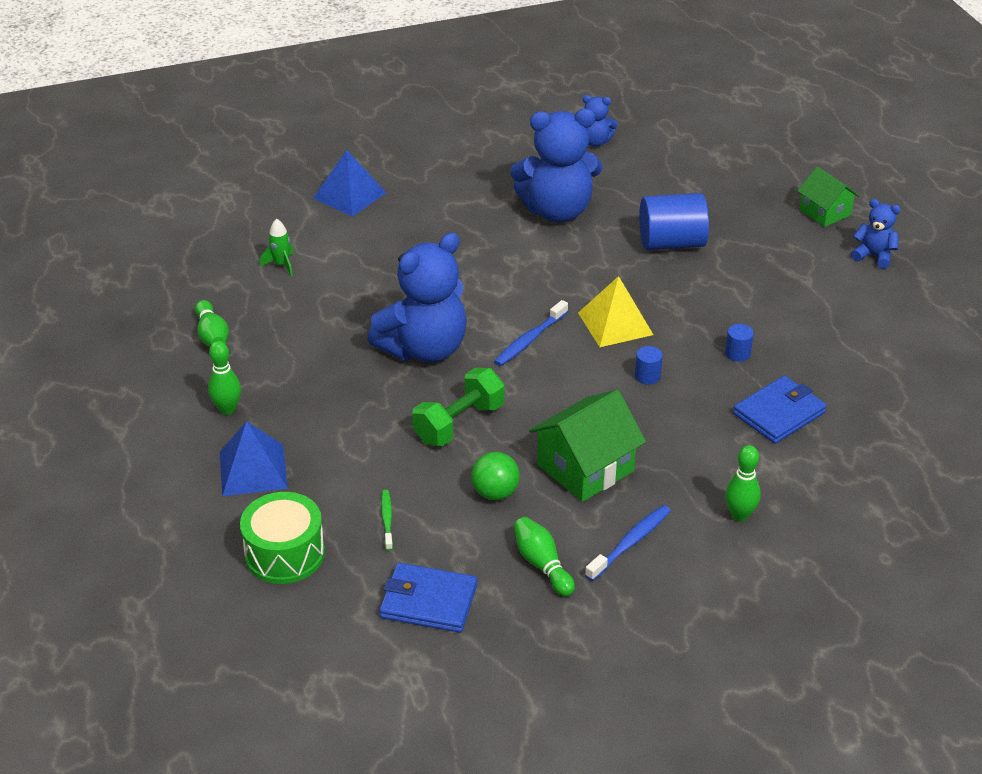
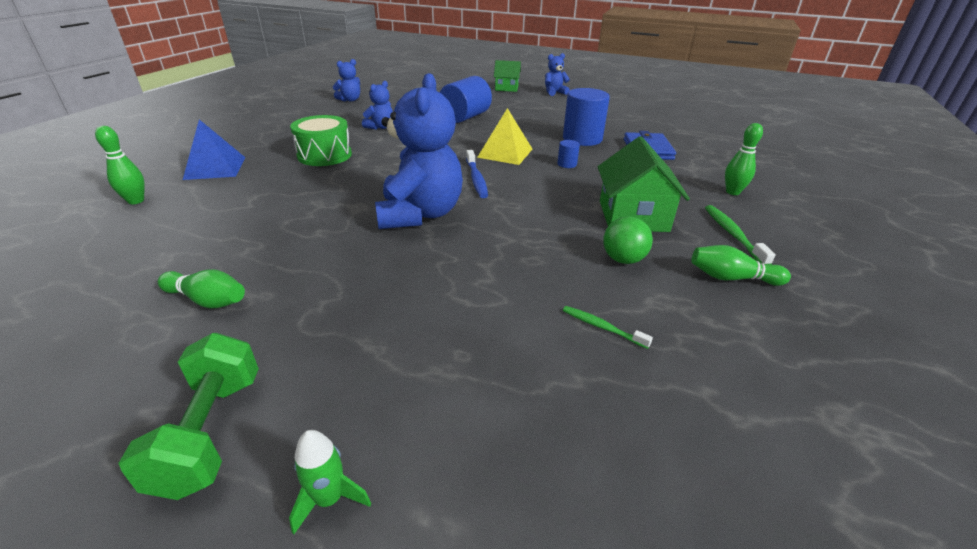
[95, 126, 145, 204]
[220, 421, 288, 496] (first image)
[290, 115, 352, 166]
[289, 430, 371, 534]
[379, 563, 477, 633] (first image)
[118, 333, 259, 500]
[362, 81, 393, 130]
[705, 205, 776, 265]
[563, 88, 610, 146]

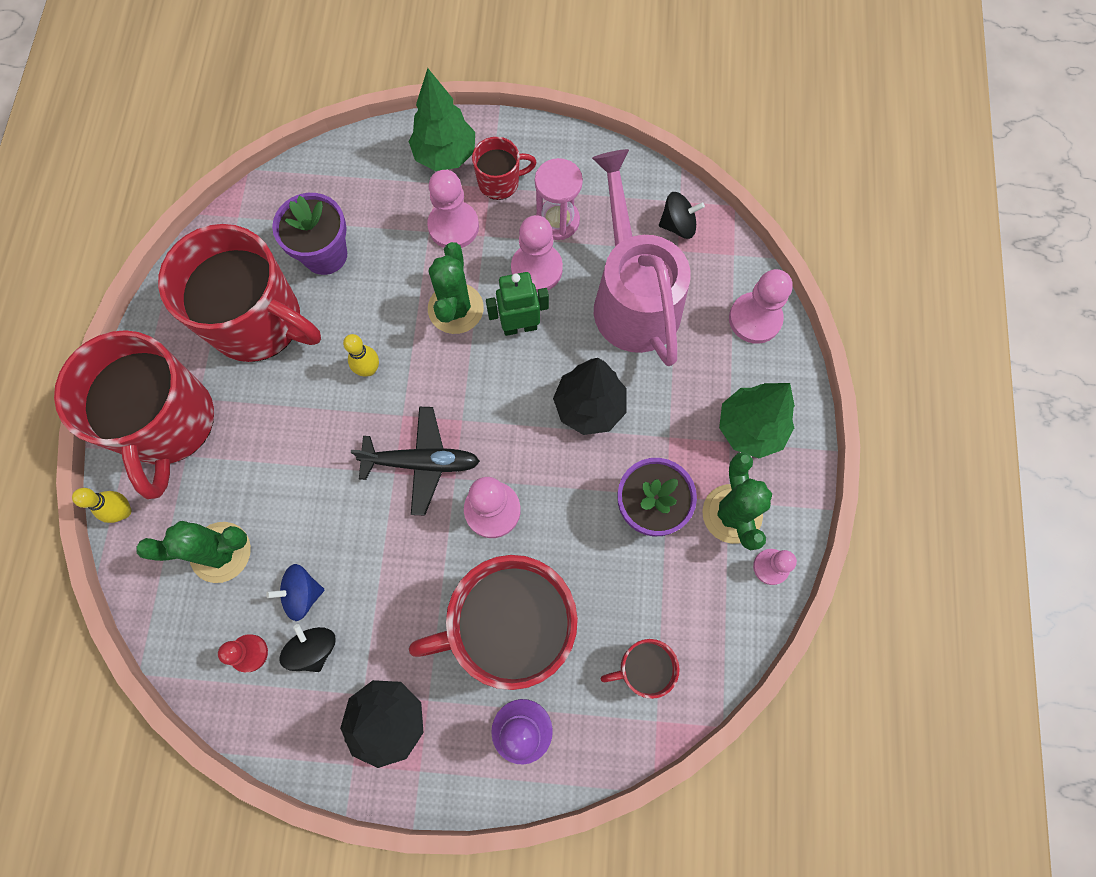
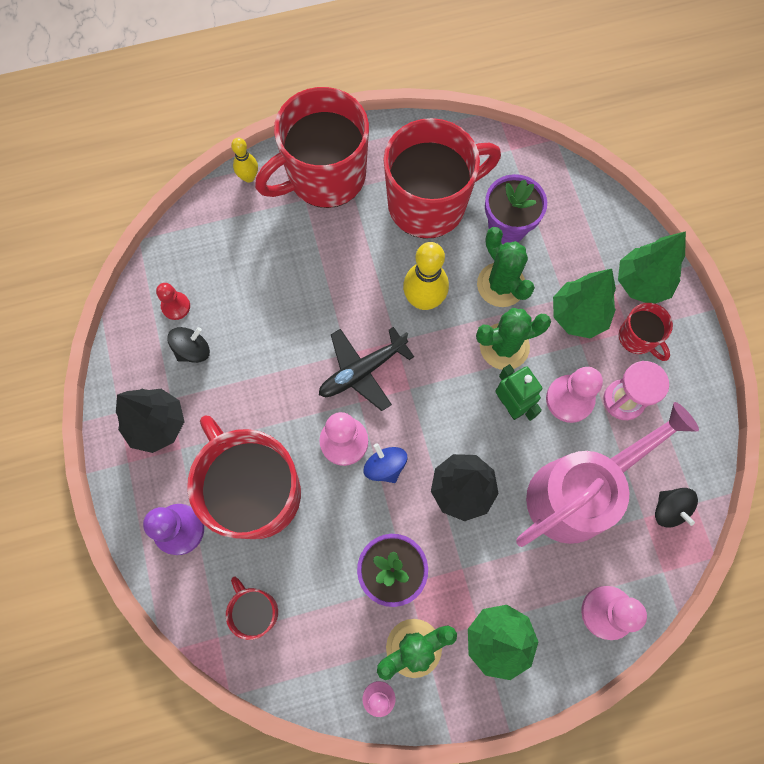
[477, 227, 535, 307]
[383, 118, 501, 238]
[364, 443, 407, 483]
[403, 242, 449, 310]
[319, 327, 414, 411]
[553, 269, 616, 339]

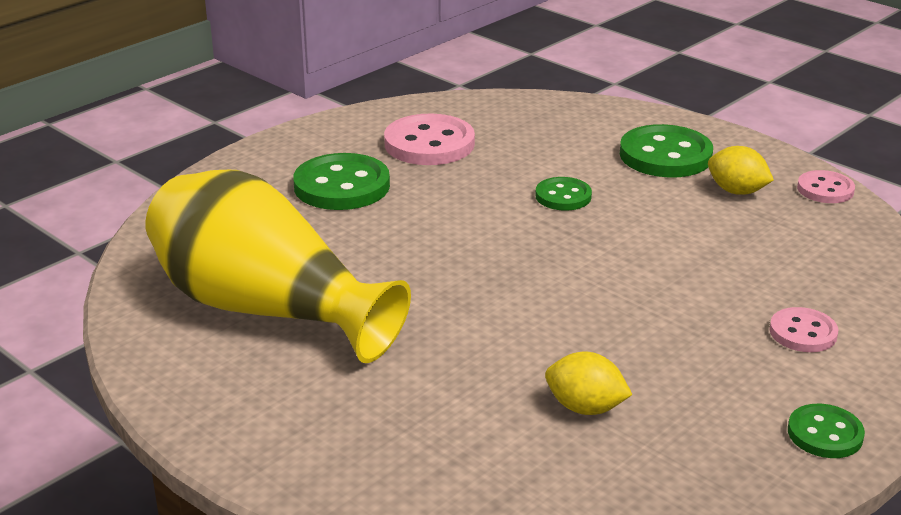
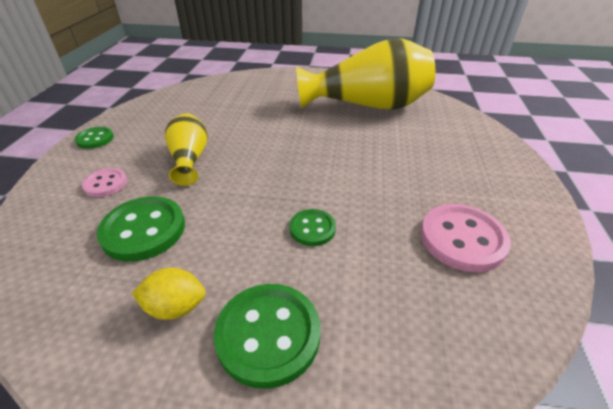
[96, 196, 185, 262]
[545, 352, 633, 415] (first image)
[797, 170, 855, 203] (first image)
[165, 113, 208, 186]

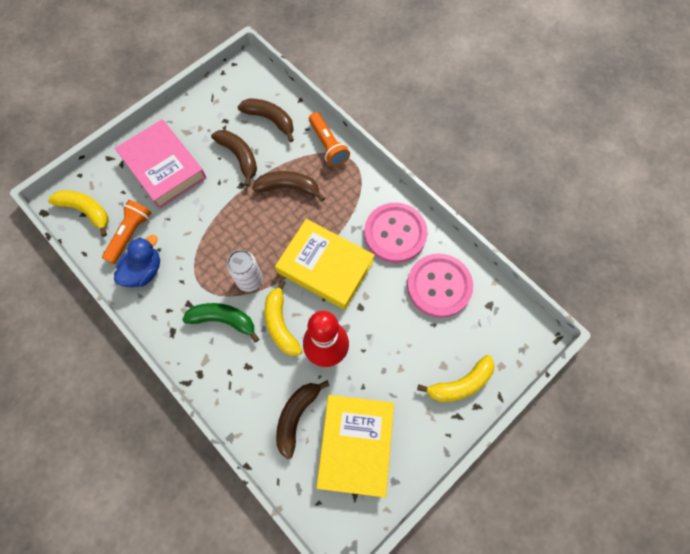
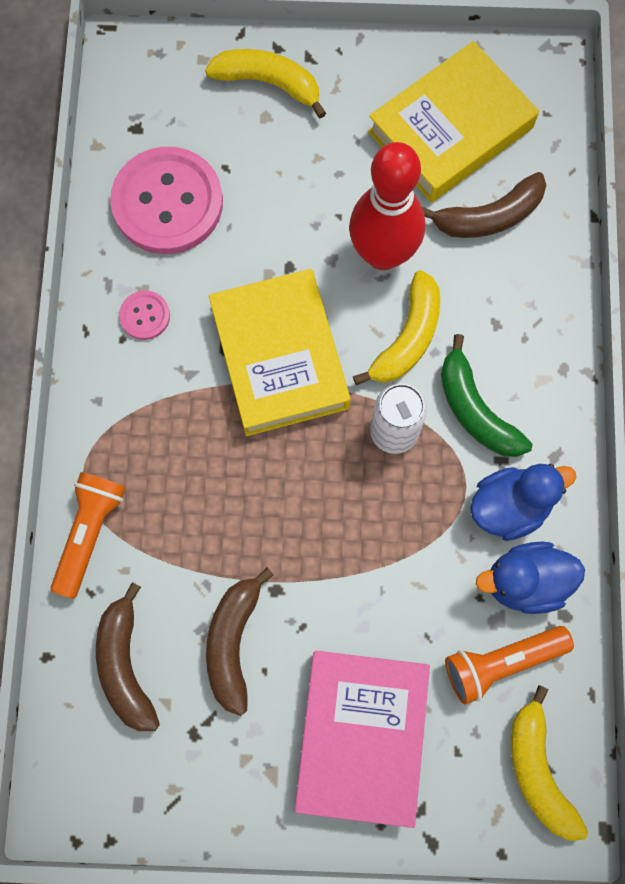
[252, 171, 325, 201] (first image)
[119, 291, 170, 340]
[470, 464, 576, 541]

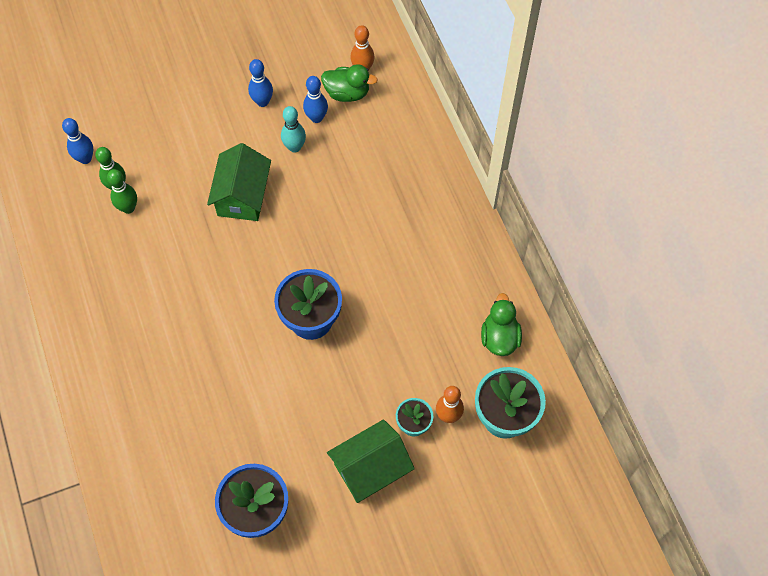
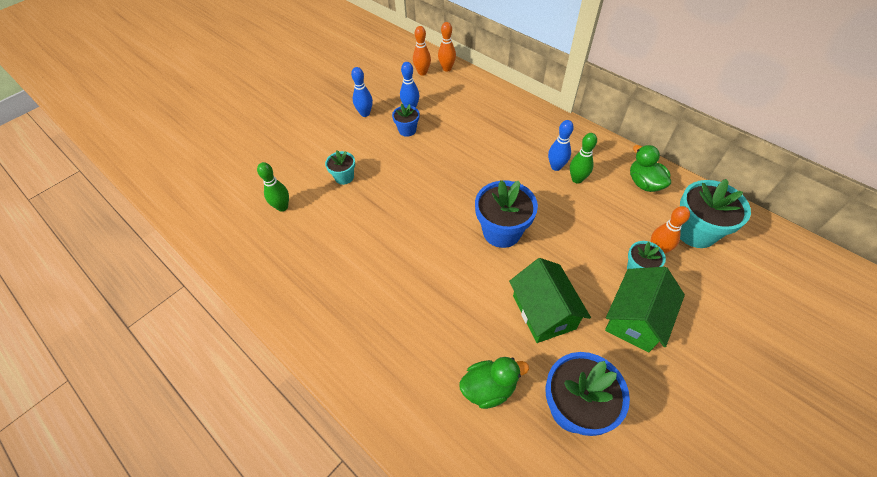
[548, 120, 574, 171]
[570, 133, 597, 184]
[509, 258, 591, 343]
[392, 104, 420, 137]
[459, 357, 529, 409]
[325, 150, 355, 185]
[438, 22, 456, 72]

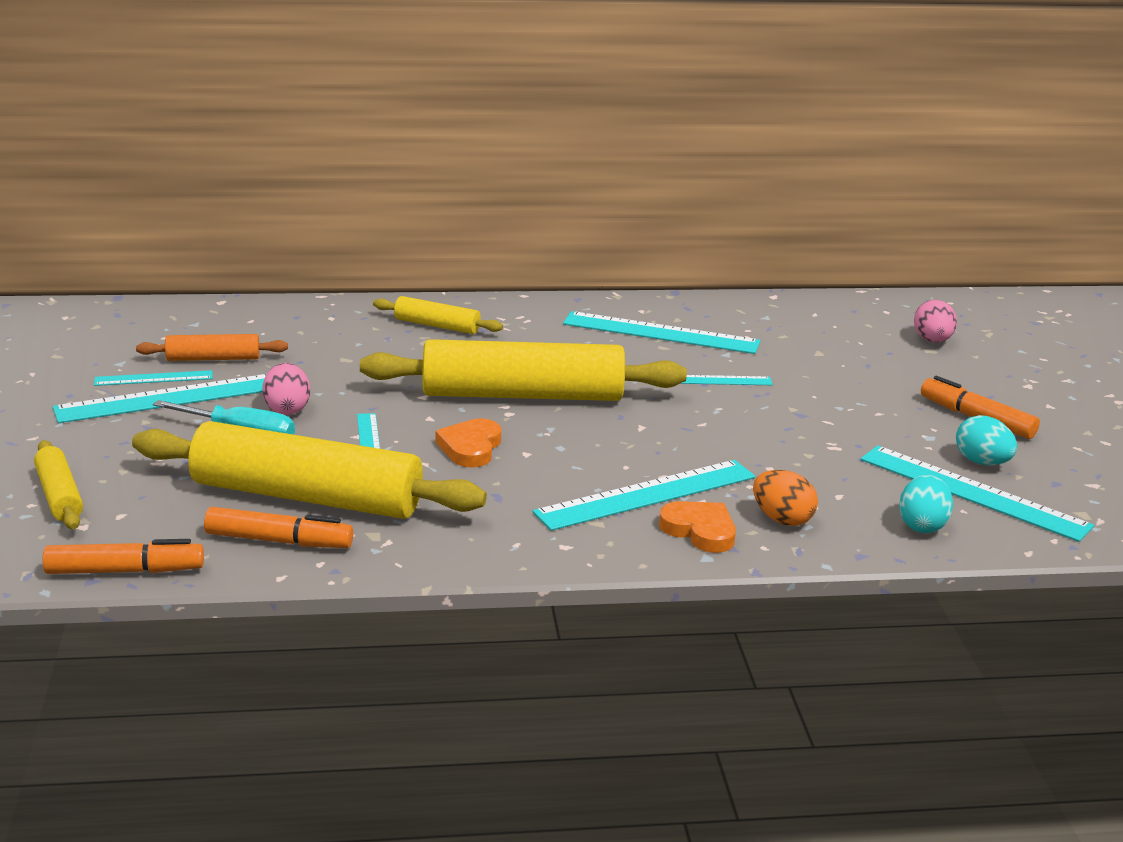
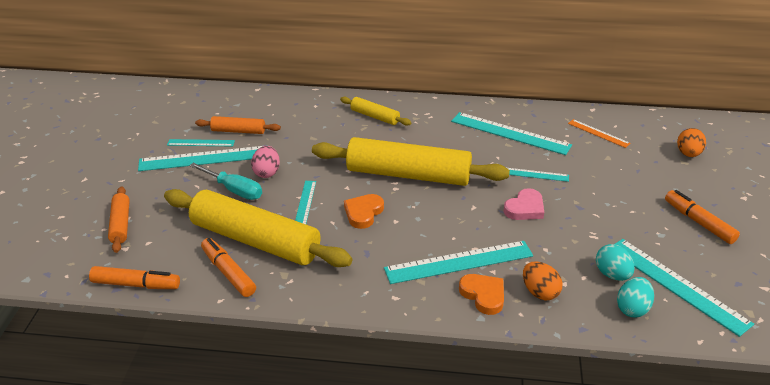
[108, 186, 130, 253]
[201, 238, 256, 297]
[677, 128, 706, 157]
[596, 244, 635, 281]
[504, 188, 544, 220]
[568, 119, 631, 148]

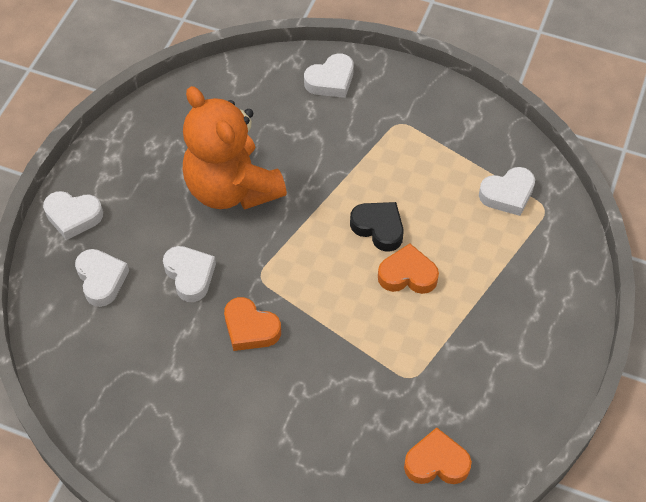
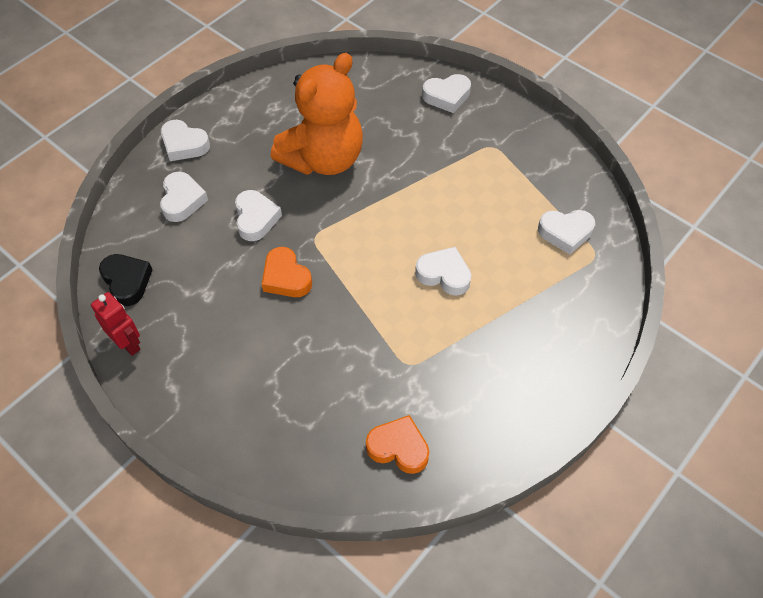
[271, 53, 363, 175]
[99, 254, 153, 306]
[415, 247, 472, 296]
[91, 292, 141, 356]

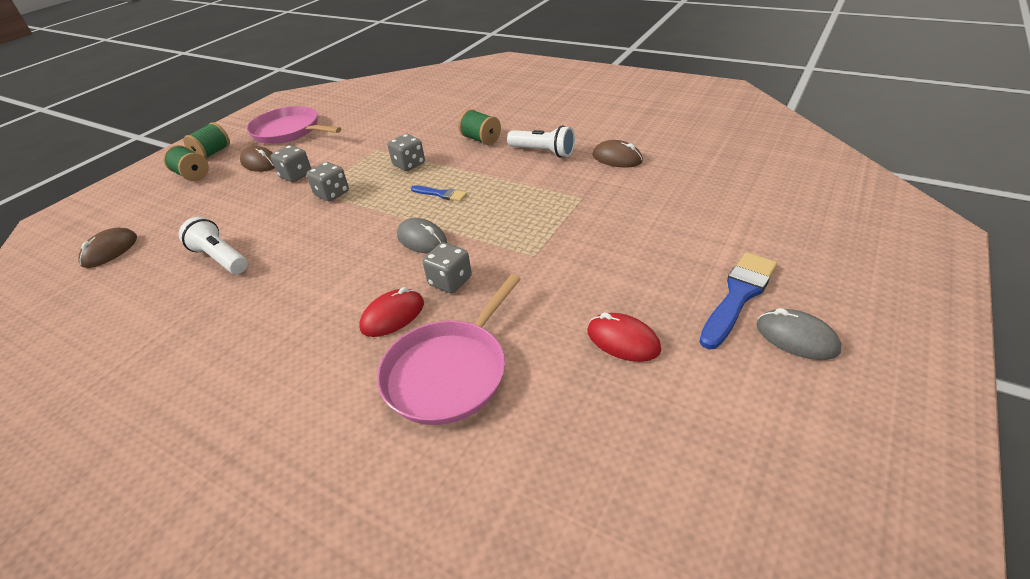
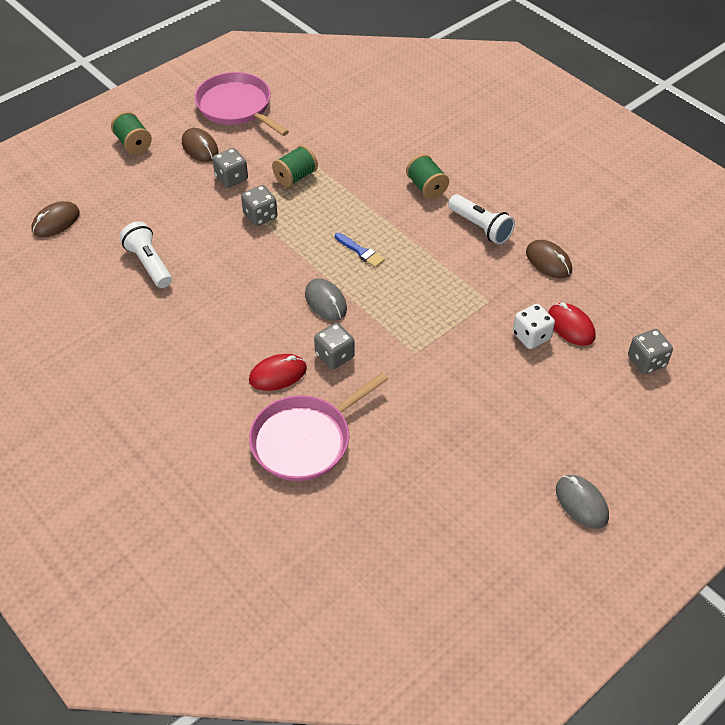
[272, 145, 318, 187]
[628, 329, 673, 374]
[548, 302, 596, 346]
[699, 252, 778, 349] (first image)
[513, 304, 555, 349]

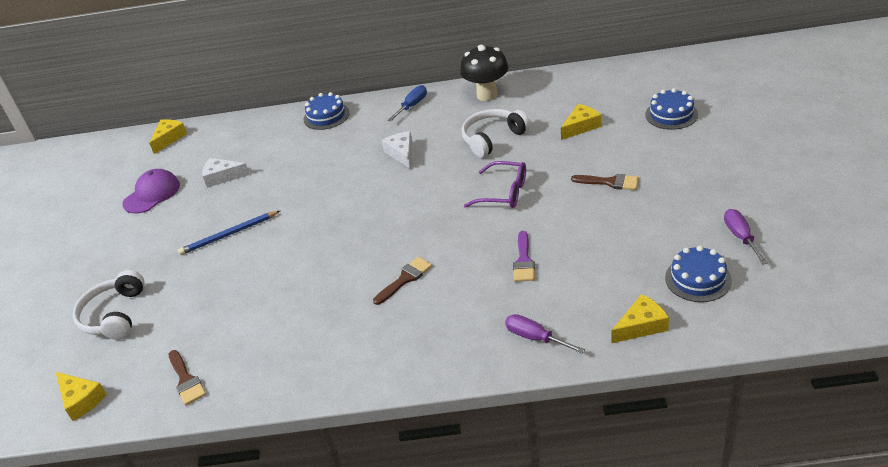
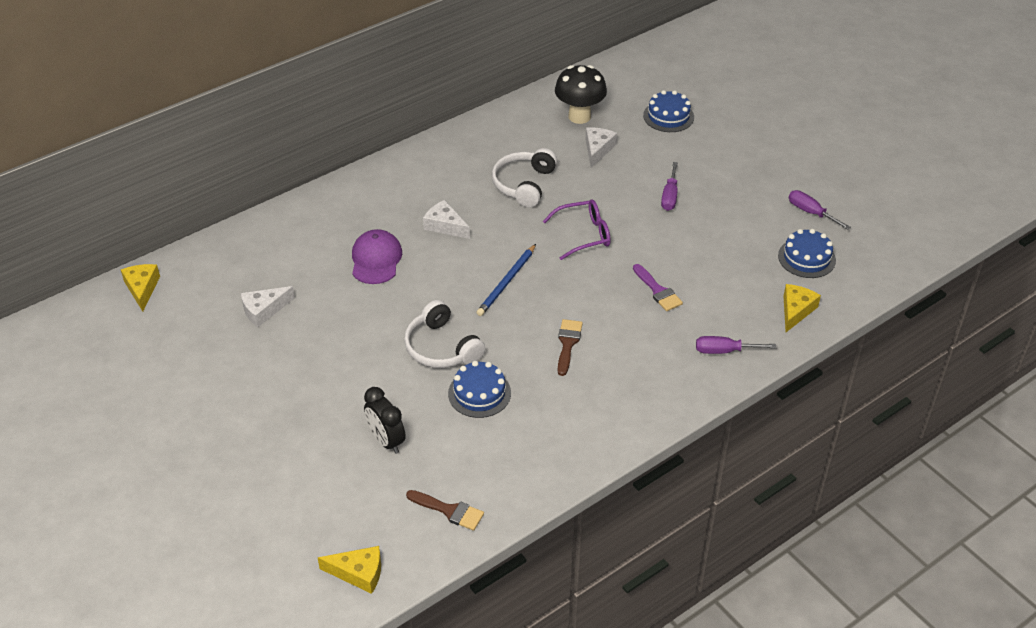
[404, 300, 485, 368]
[352, 229, 402, 284]
[476, 244, 536, 316]
[448, 361, 511, 418]
[388, 85, 427, 121] (first image)
[555, 65, 607, 124]
[586, 127, 617, 168]
[661, 162, 678, 211]
[364, 387, 406, 454]

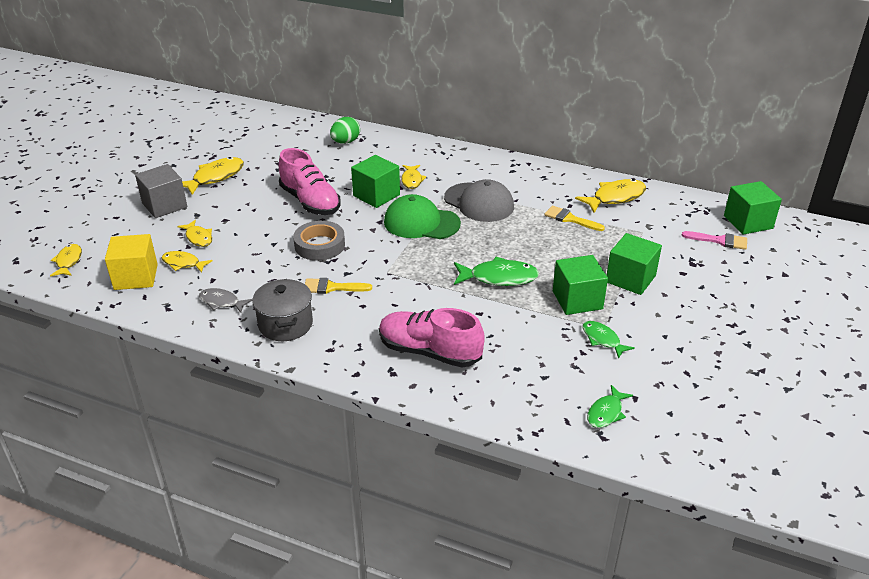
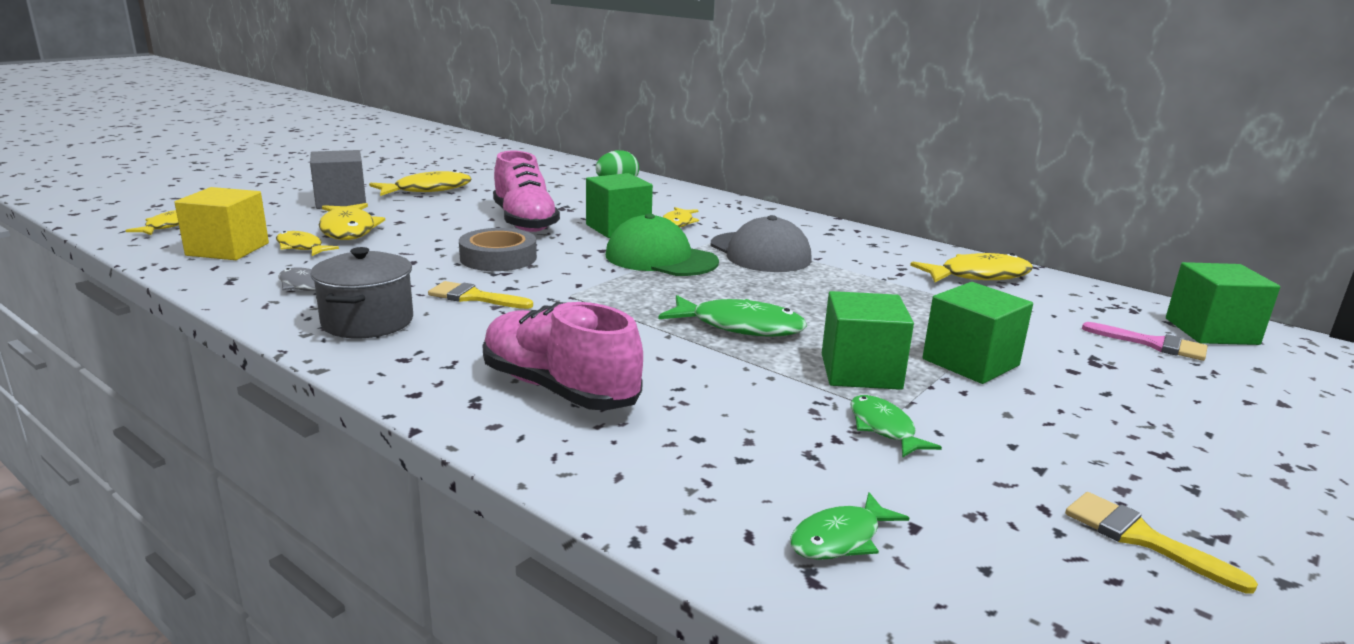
[319, 203, 385, 240]
[1065, 492, 1258, 594]

